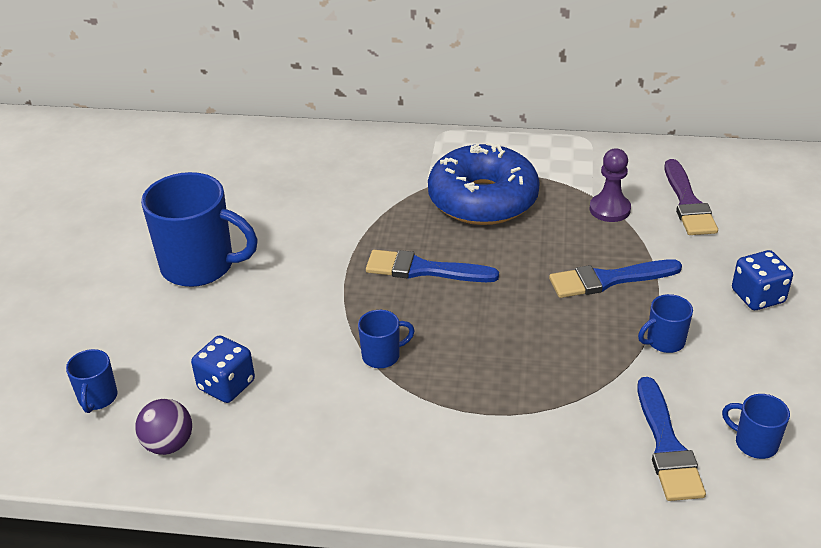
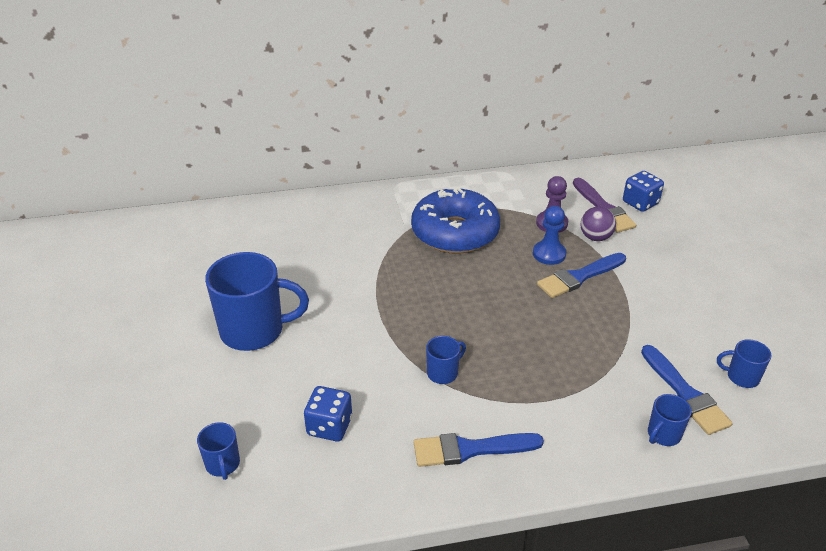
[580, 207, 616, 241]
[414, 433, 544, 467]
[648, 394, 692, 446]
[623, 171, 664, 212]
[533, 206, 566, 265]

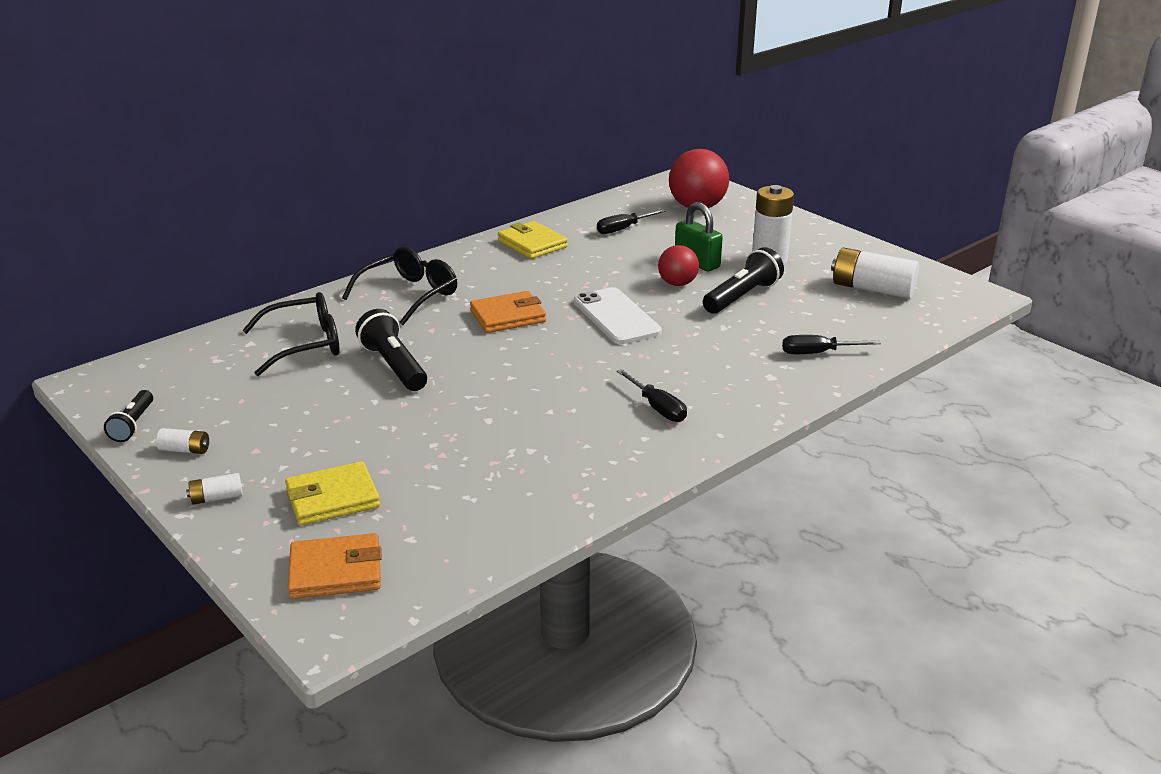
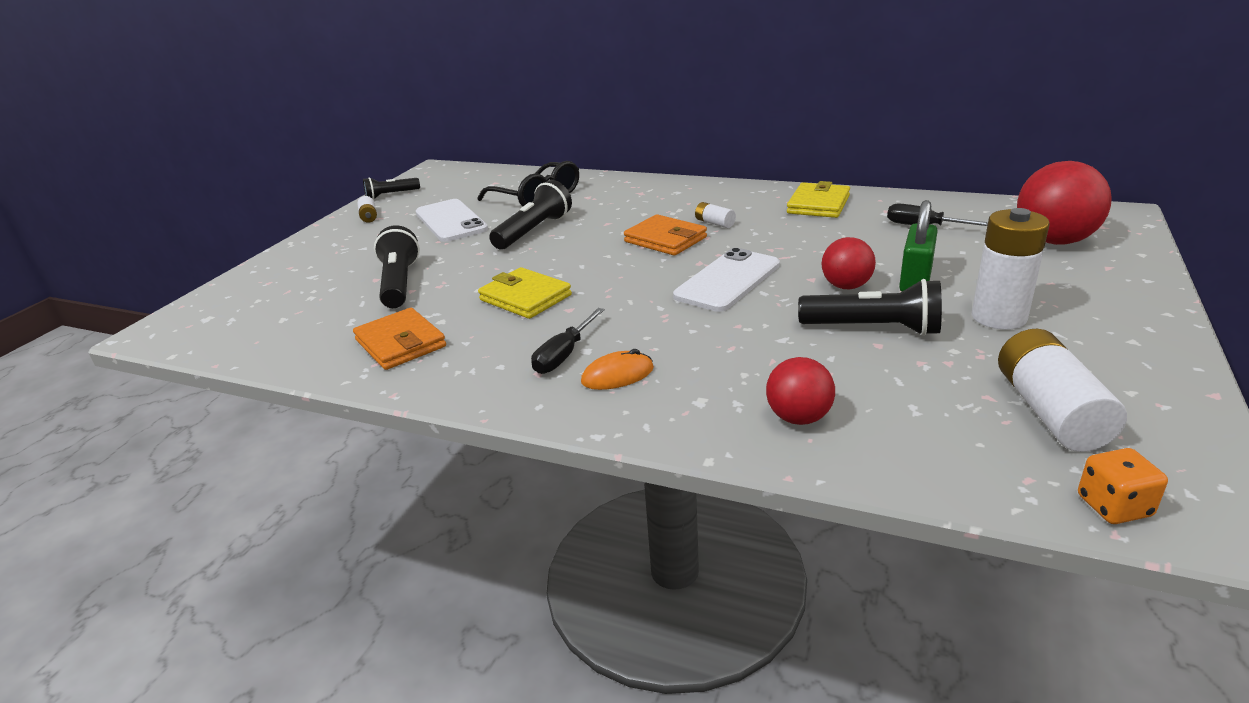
[695, 202, 736, 228]
[478, 267, 572, 319]
[353, 308, 446, 370]
[342, 246, 457, 325] (first image)
[766, 357, 835, 425]
[374, 225, 420, 308]
[416, 199, 488, 242]
[581, 349, 654, 390]
[1078, 448, 1168, 524]

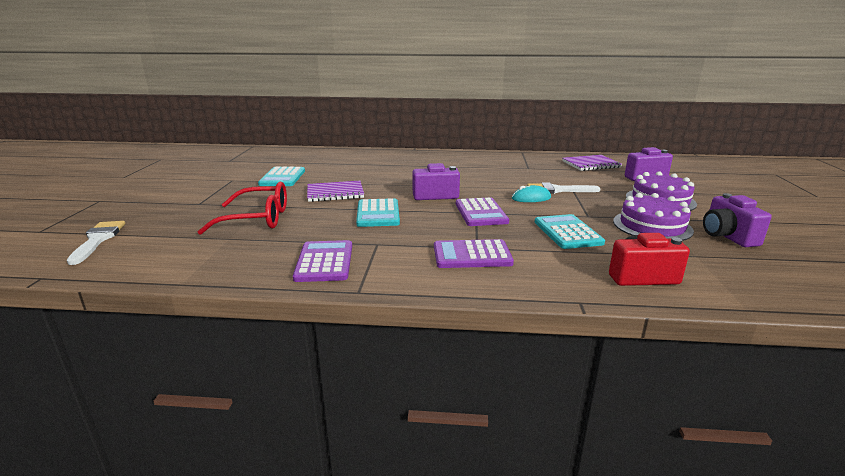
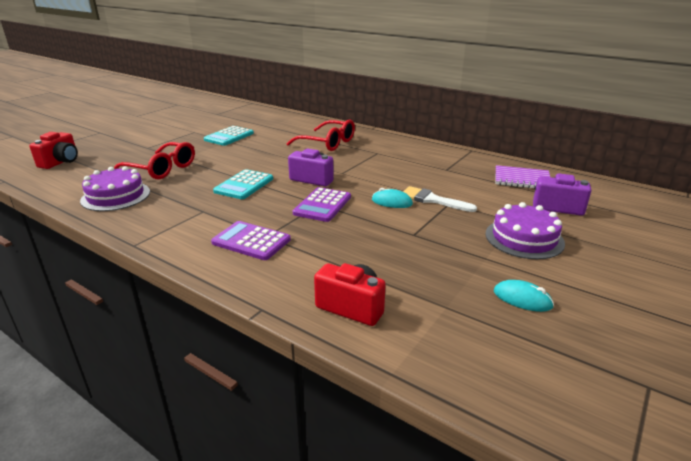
[29, 132, 78, 169]
[293, 240, 352, 282] (first image)
[307, 181, 364, 202] (first image)
[535, 214, 605, 249] (first image)
[80, 166, 150, 211]
[494, 280, 554, 312]
[287, 119, 355, 151]

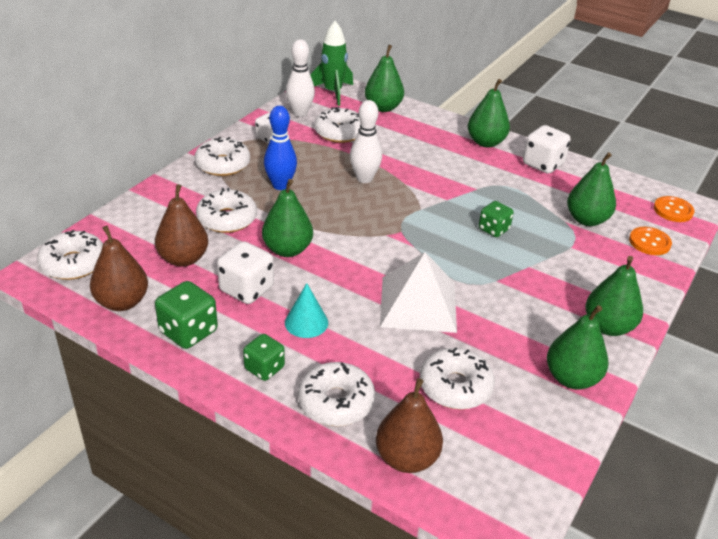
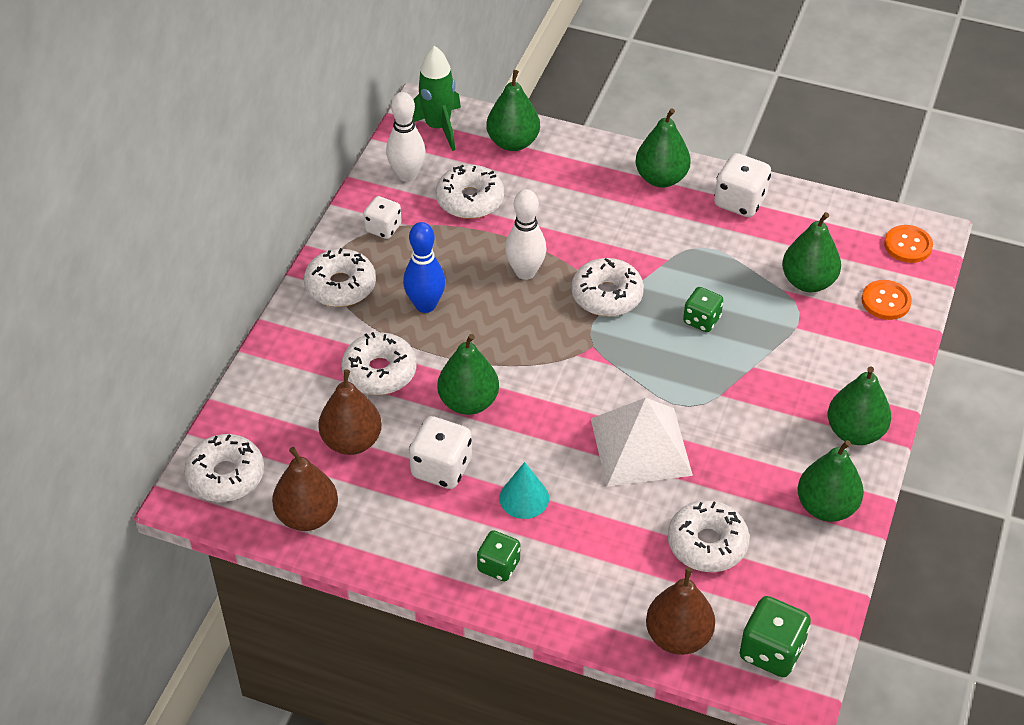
[740, 596, 811, 677]
[572, 258, 644, 317]

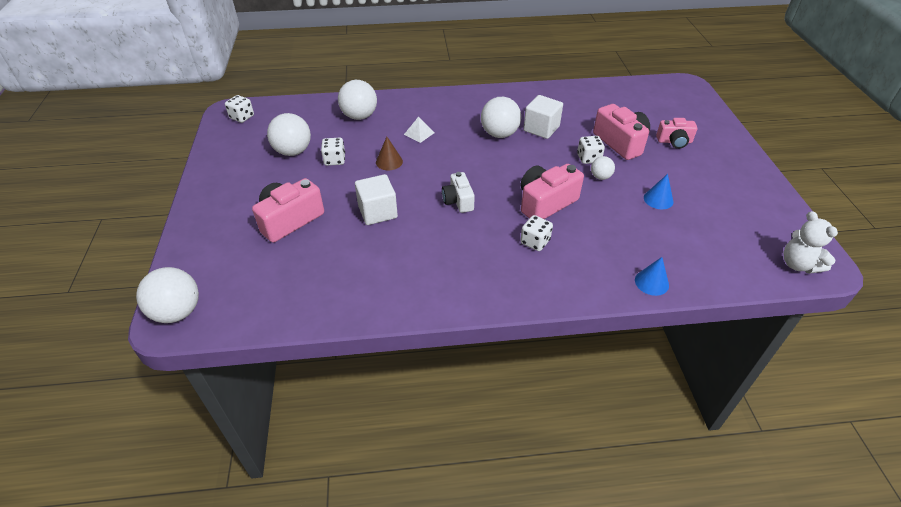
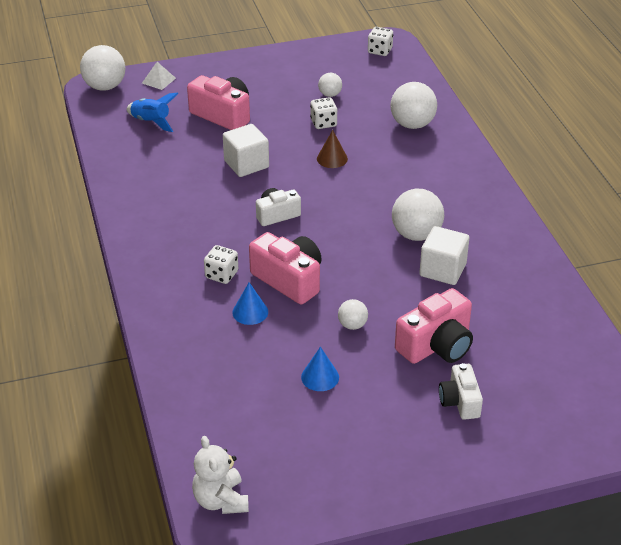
[318, 73, 342, 97]
[142, 62, 176, 90]
[577, 136, 605, 164] (first image)
[232, 282, 268, 325]
[439, 363, 483, 420]
[192, 436, 249, 514]
[127, 93, 178, 132]

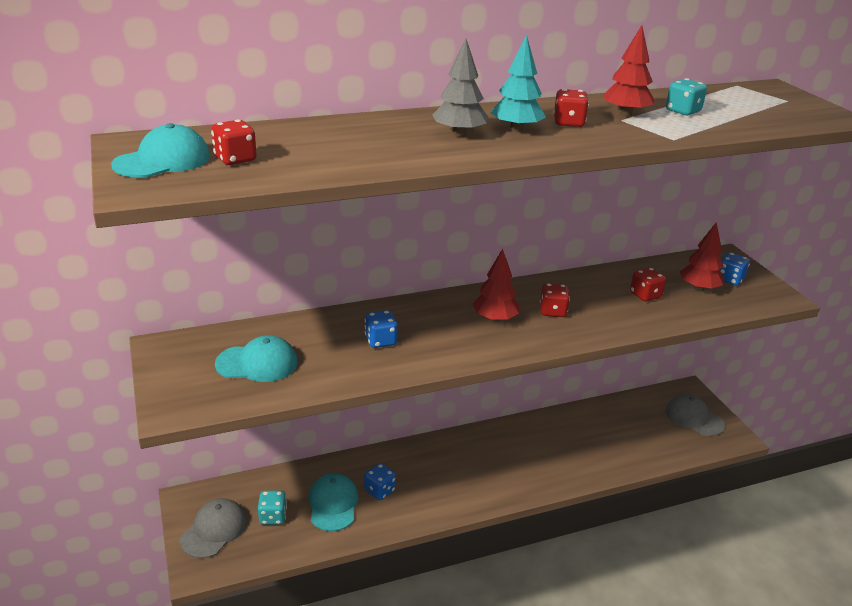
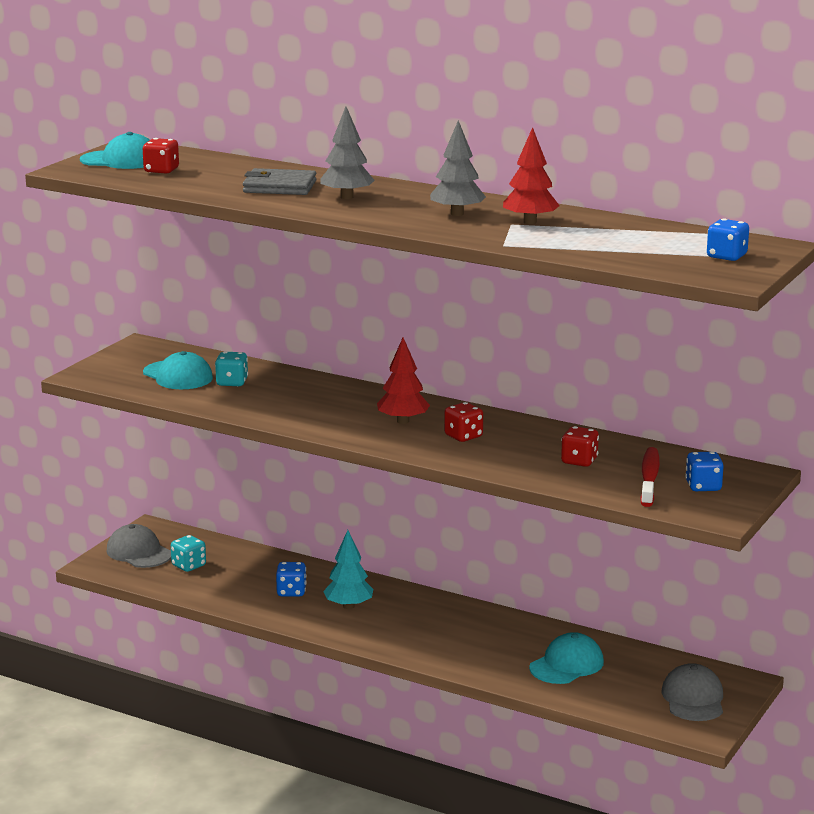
[106, 524, 171, 568]
[529, 632, 604, 684]
[707, 218, 749, 261]
[323, 530, 373, 609]
[430, 120, 486, 216]
[215, 351, 248, 386]
[640, 447, 660, 507]
[243, 168, 317, 195]

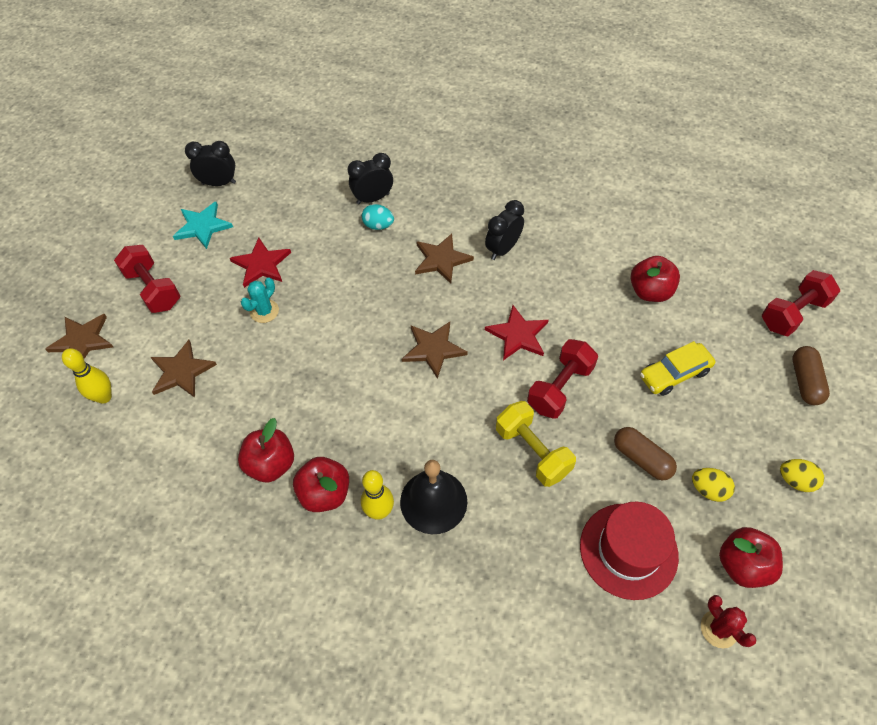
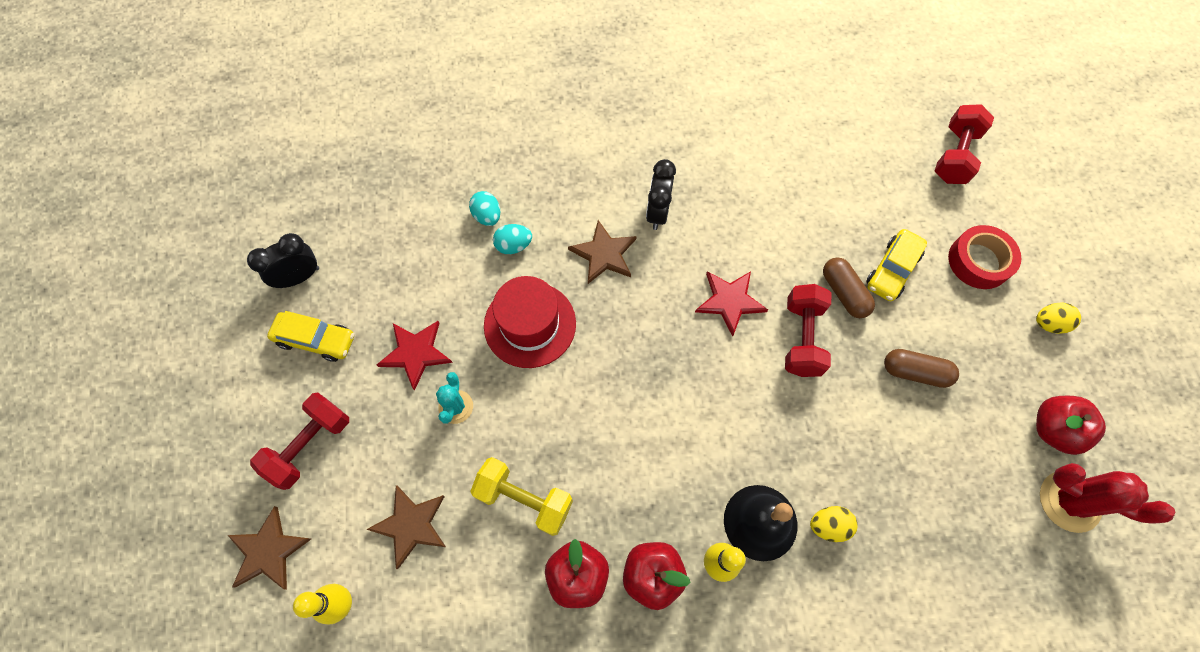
[250, 393, 349, 490]
[267, 311, 354, 362]
[469, 191, 500, 226]
[402, 322, 468, 379] (first image)
[470, 457, 573, 536]
[484, 276, 576, 368]
[631, 256, 680, 302] (first image)
[810, 506, 857, 542]
[1040, 463, 1175, 533]
[823, 257, 875, 318]
[948, 225, 1021, 289]

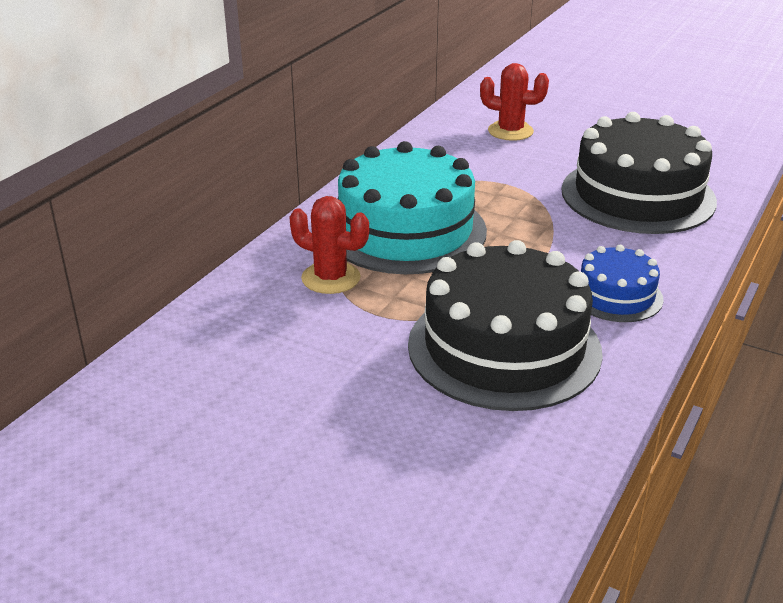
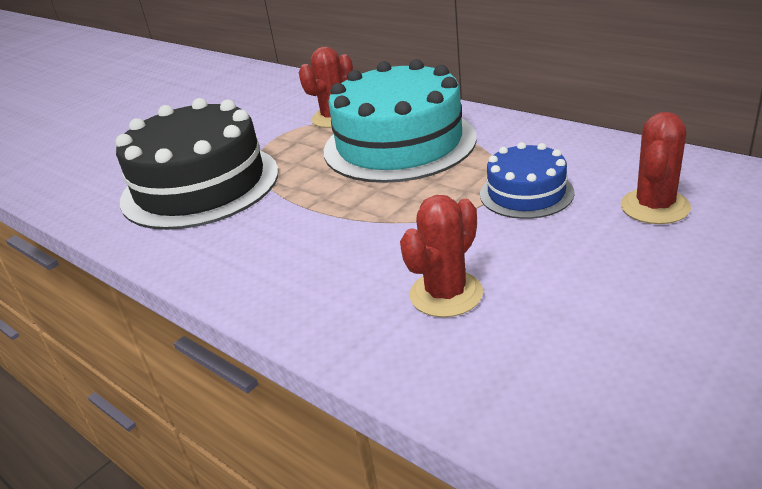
[400, 195, 483, 317]
[480, 142, 575, 219]

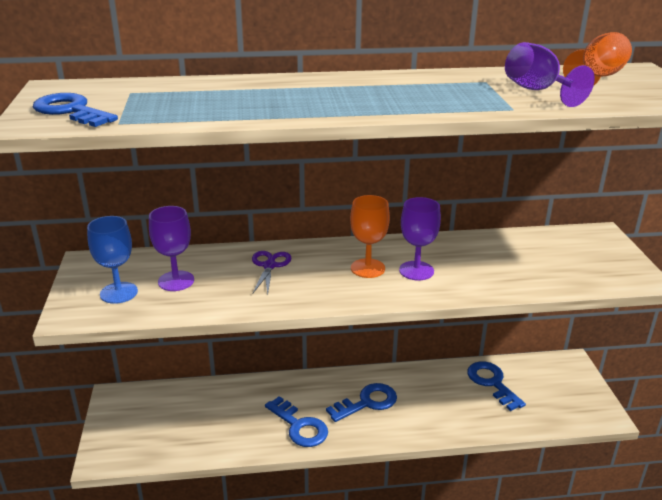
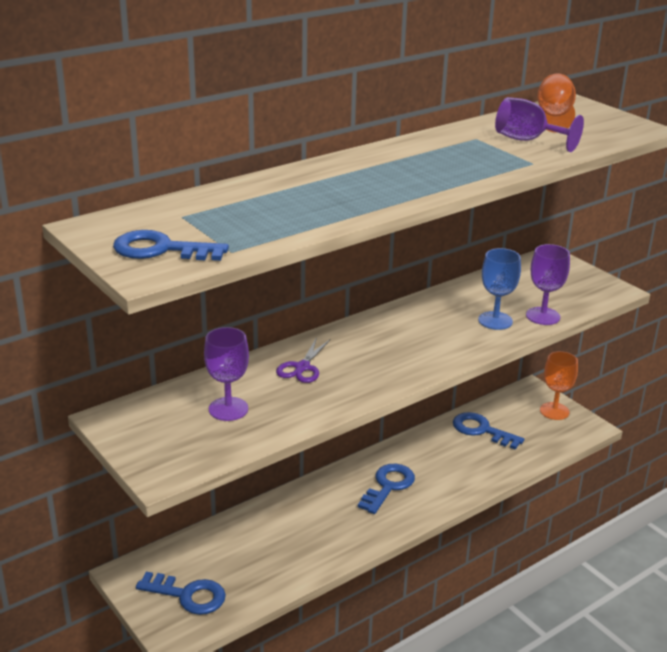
[478, 248, 521, 330]
[276, 337, 331, 383]
[136, 572, 226, 615]
[540, 351, 578, 420]
[526, 244, 570, 325]

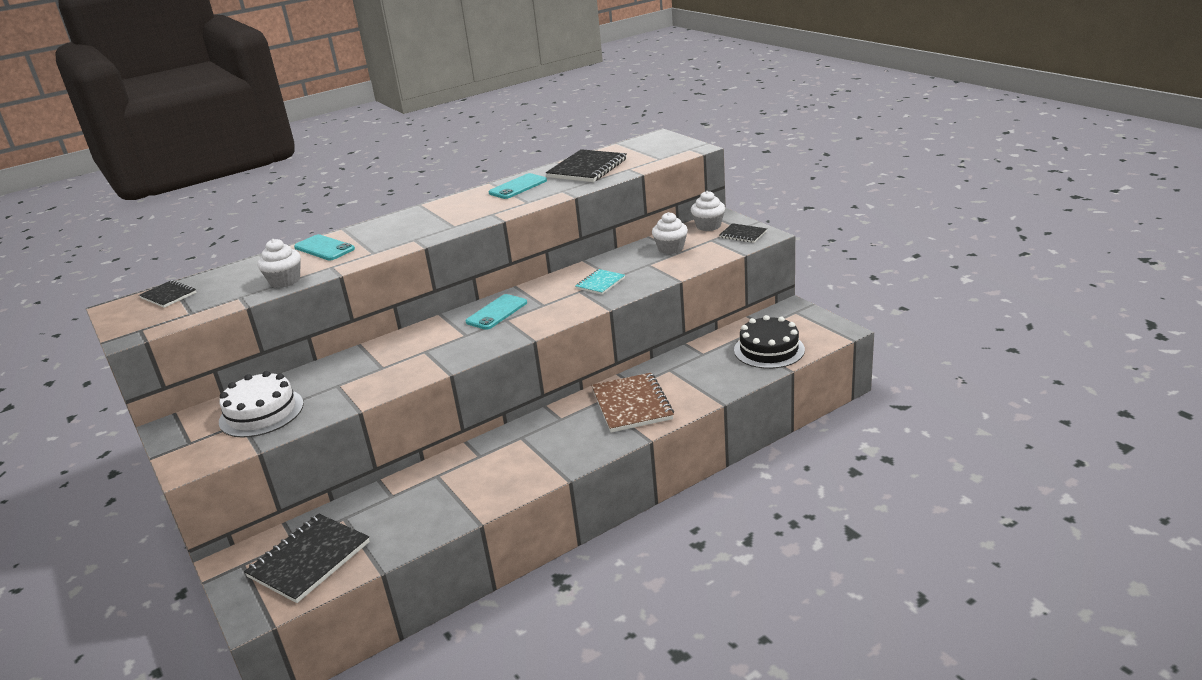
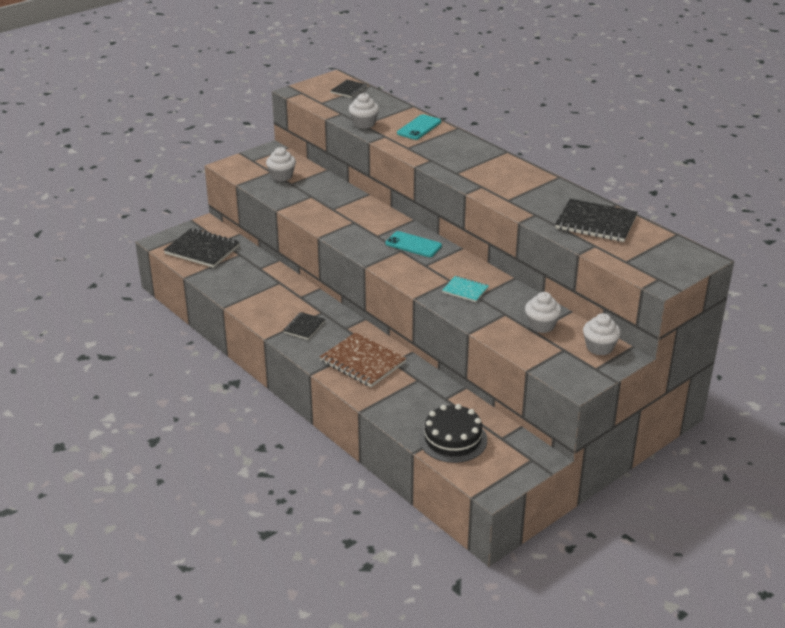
[266, 147, 296, 181]
[488, 173, 547, 199] (first image)
[320, 332, 407, 387]
[283, 312, 325, 340]

